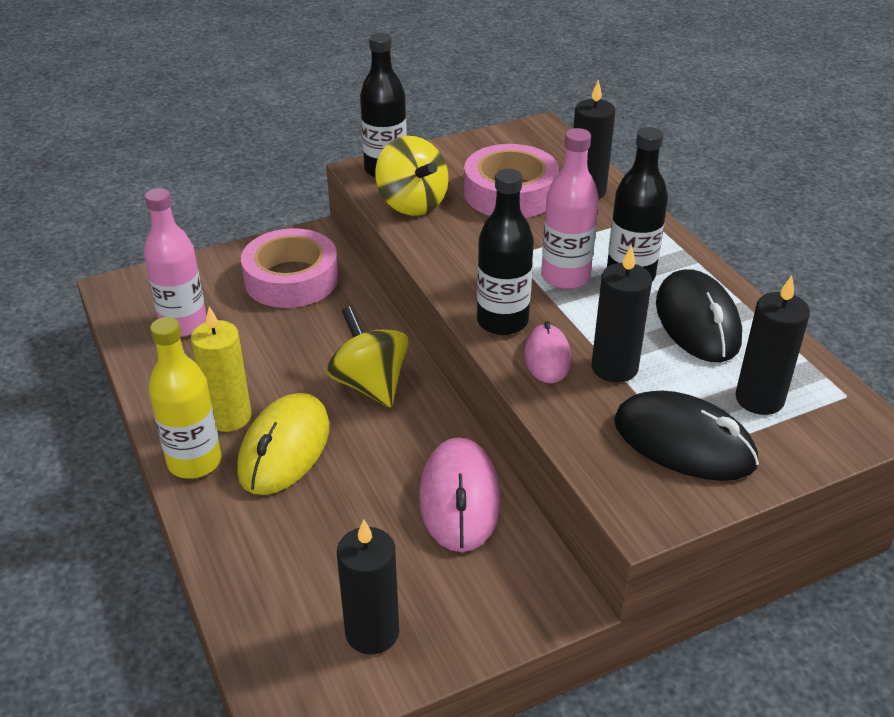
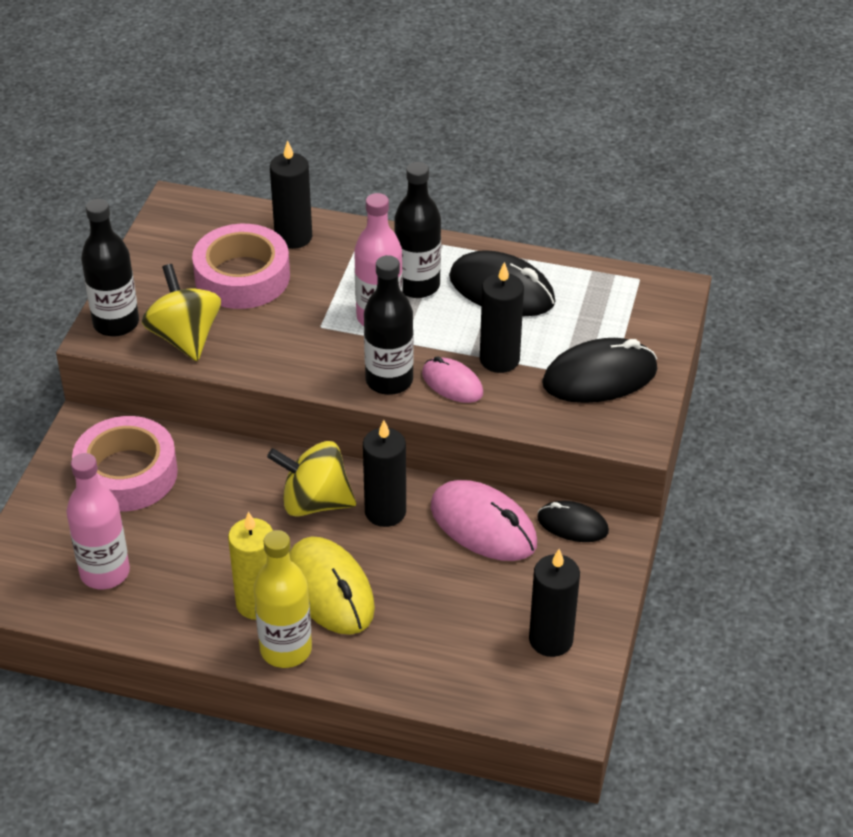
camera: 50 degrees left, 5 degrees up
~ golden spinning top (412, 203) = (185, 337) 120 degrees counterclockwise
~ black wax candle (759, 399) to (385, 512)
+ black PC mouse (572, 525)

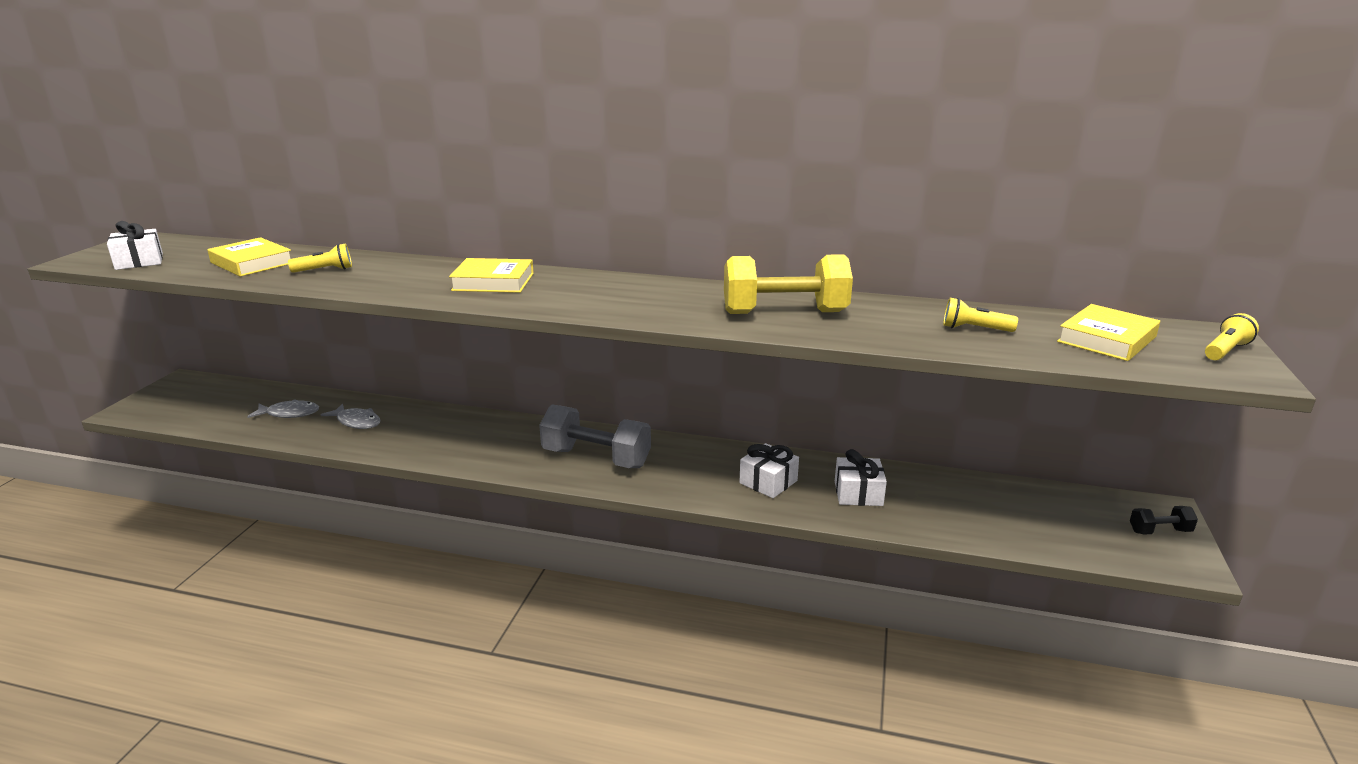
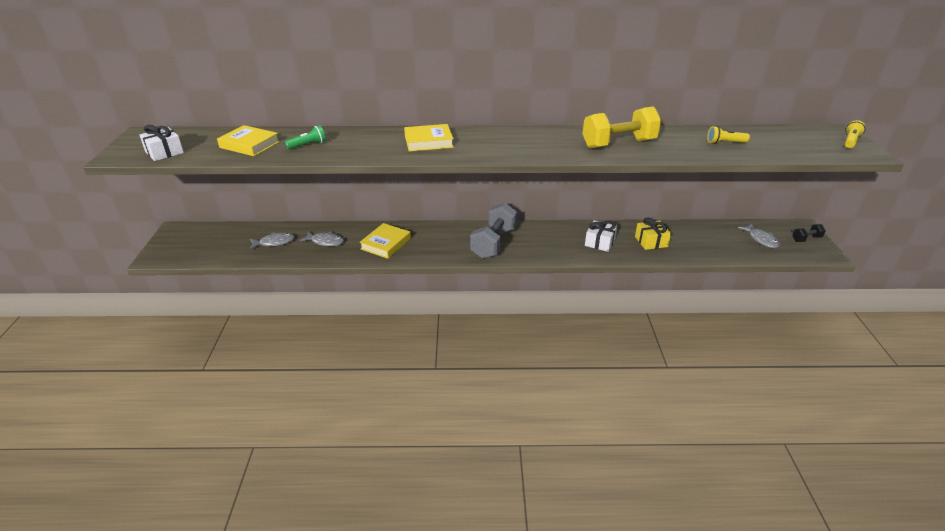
camera: 15 degrees left, 10 degrees up
~ golden pocket torch (325, 270) to emerald pocket torch (308, 145)
~ golden hardcover (1107, 339) to (386, 244)
~ grey hand weight (596, 458) = (493, 243) 75 degrees counterclockwise
~ white gift (858, 493) to golden gift (651, 242)
+ grey fish (761, 239)

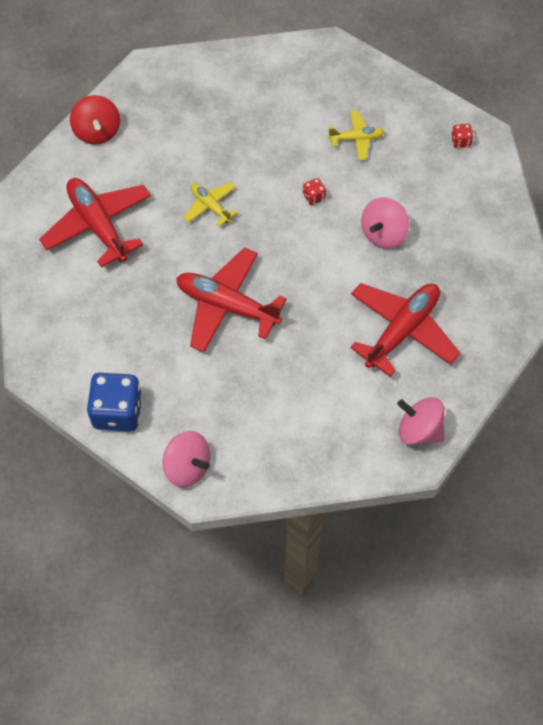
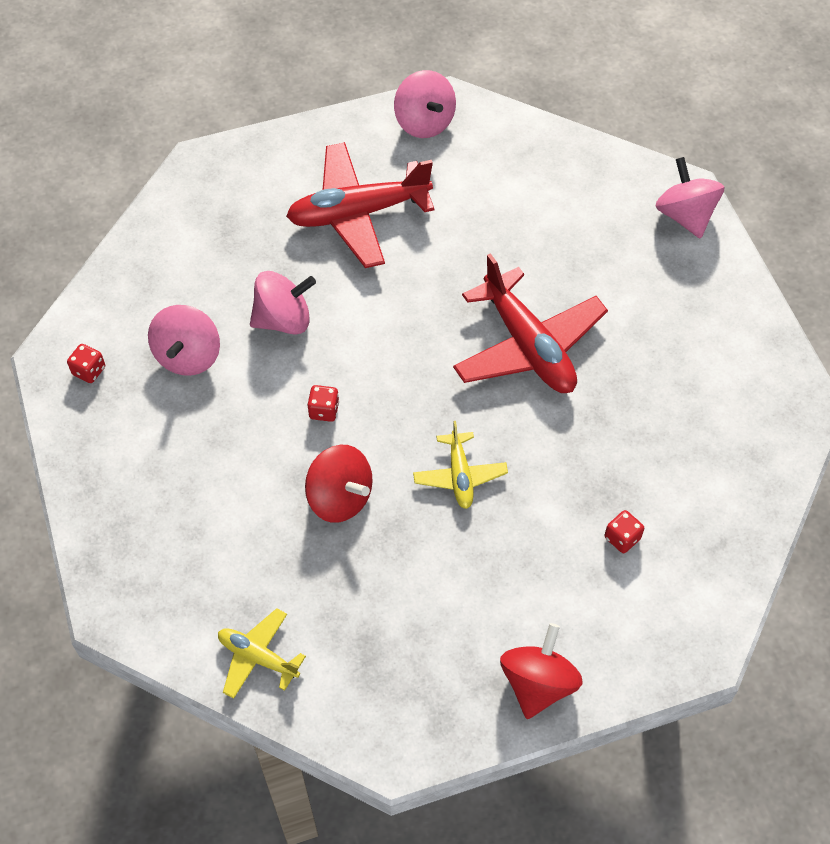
camera: 145 degrees left, 5 degrees down
~ golden plane (356, 139) to (258, 657)
~ crimson plane (98, 225) to crimson dice (622, 538)
- cobalt dice (117, 411)
+ pink spinning top (188, 356)
+ crimson spinning top (340, 497)

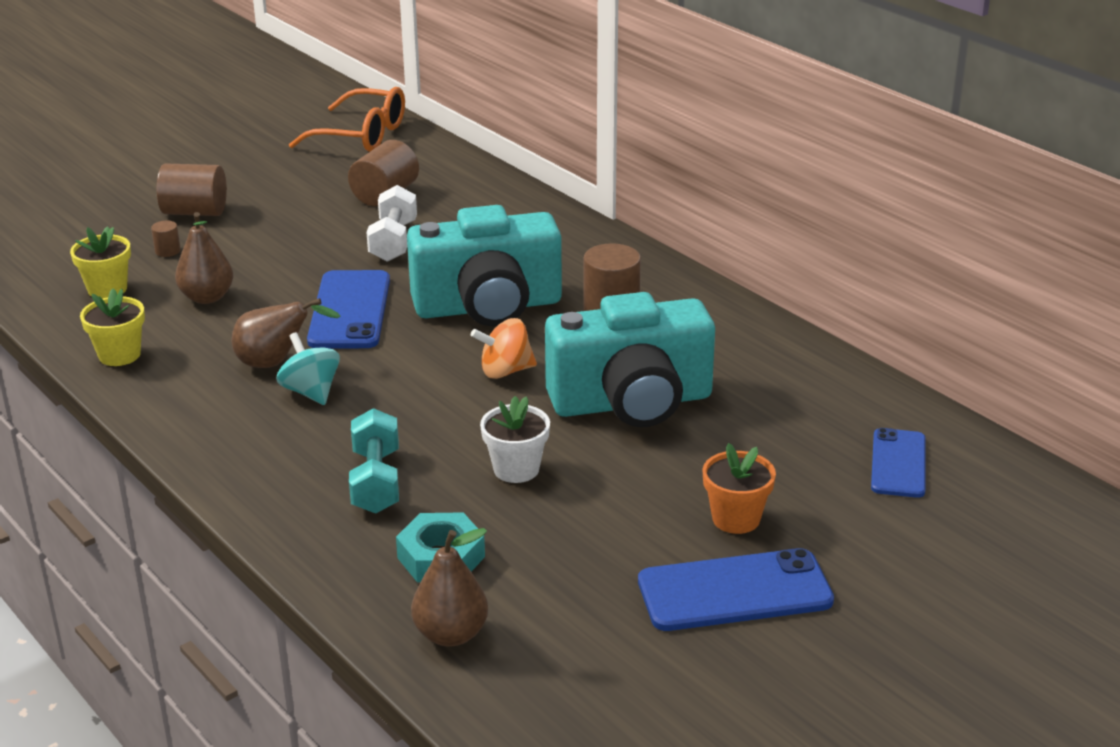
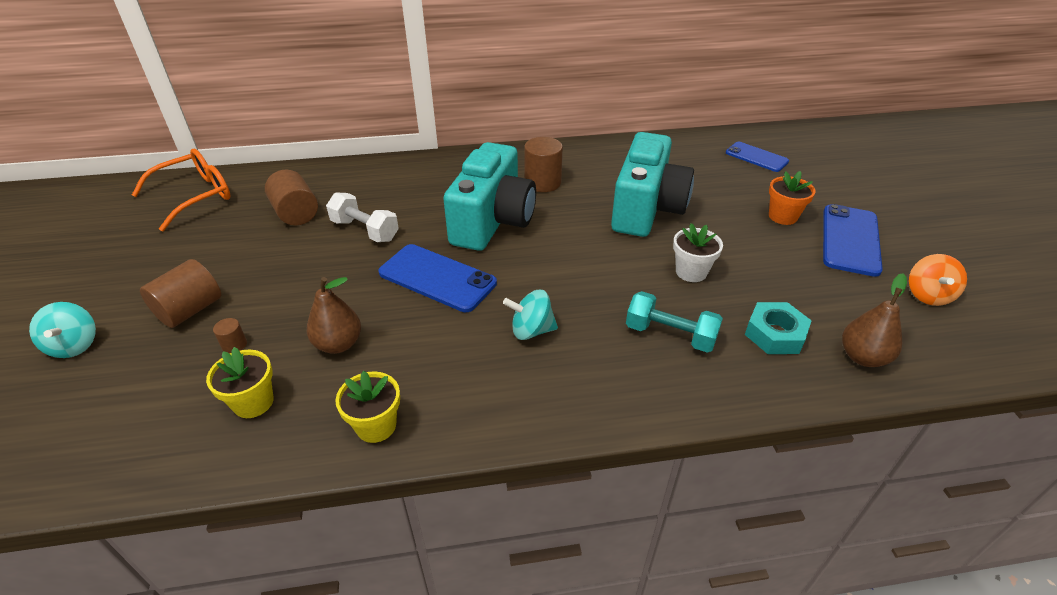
camera: 60 degrees left, 10 degrees up
- brown pear (275, 363)
~ orange spinning top (505, 371) to (927, 295)
+ aqua spinning top (74, 345)

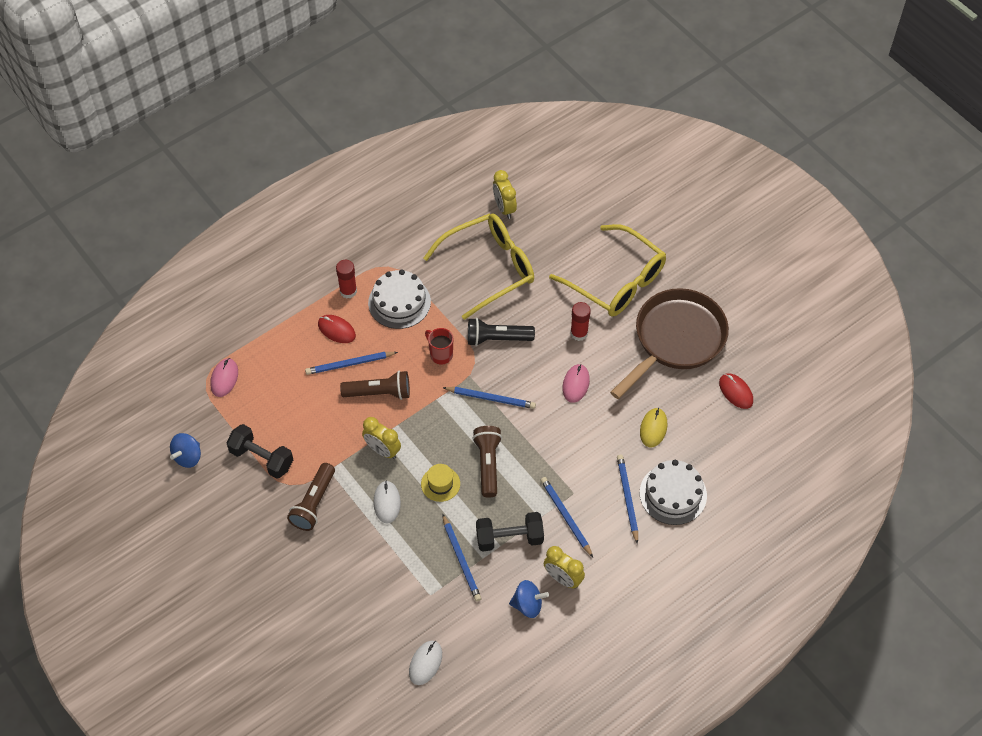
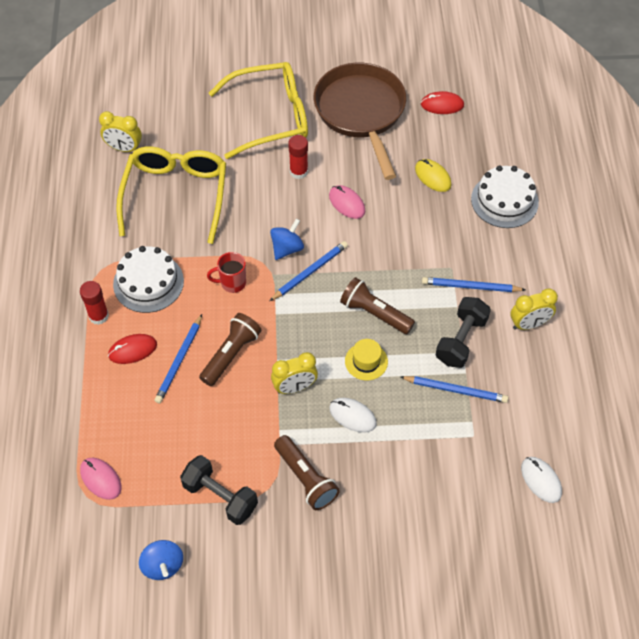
camera: 55 degrees left, 0 degrees up
- black pocket torch (497, 339)
~ black hand weight (261, 458) = (220, 497) 60 degrees clockwise
- cobalt lead pencil (627, 498)
~ cobalt spinning top (528, 605) to (287, 248)

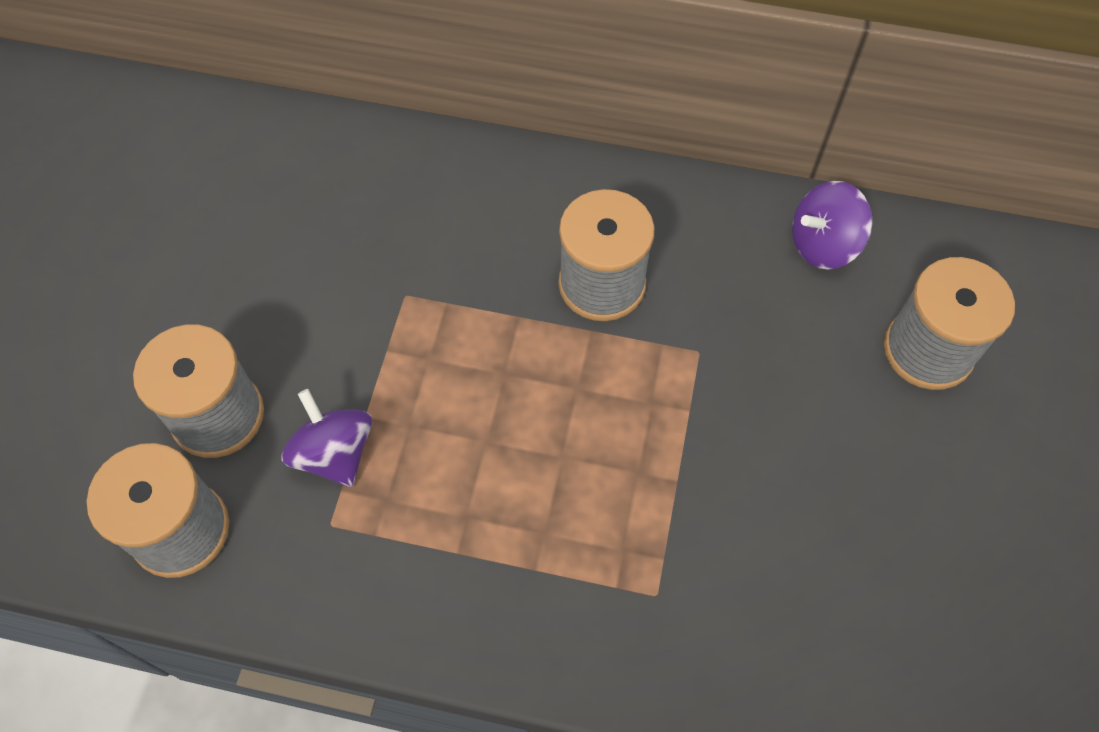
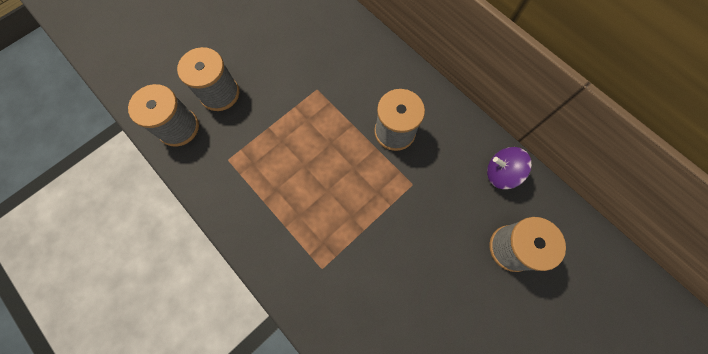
camera: 35 degrees right, 10 degrees up
- violet spinning top (334, 453)

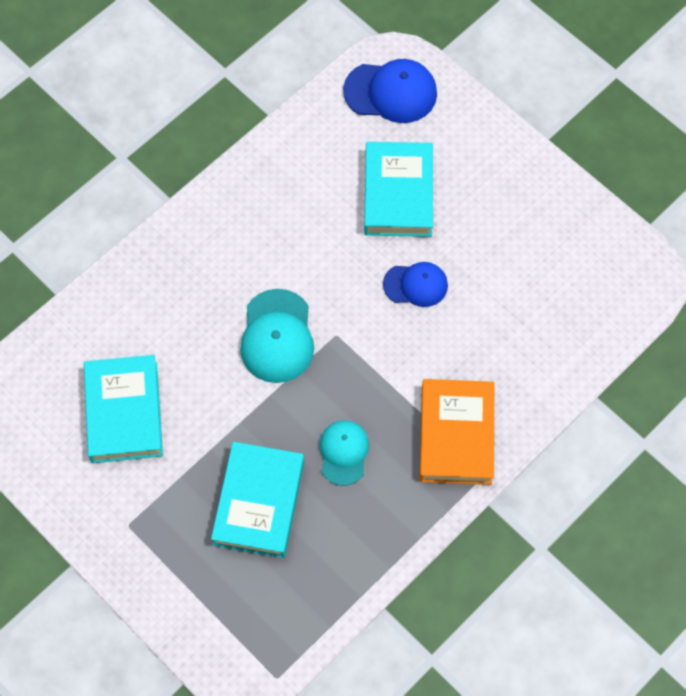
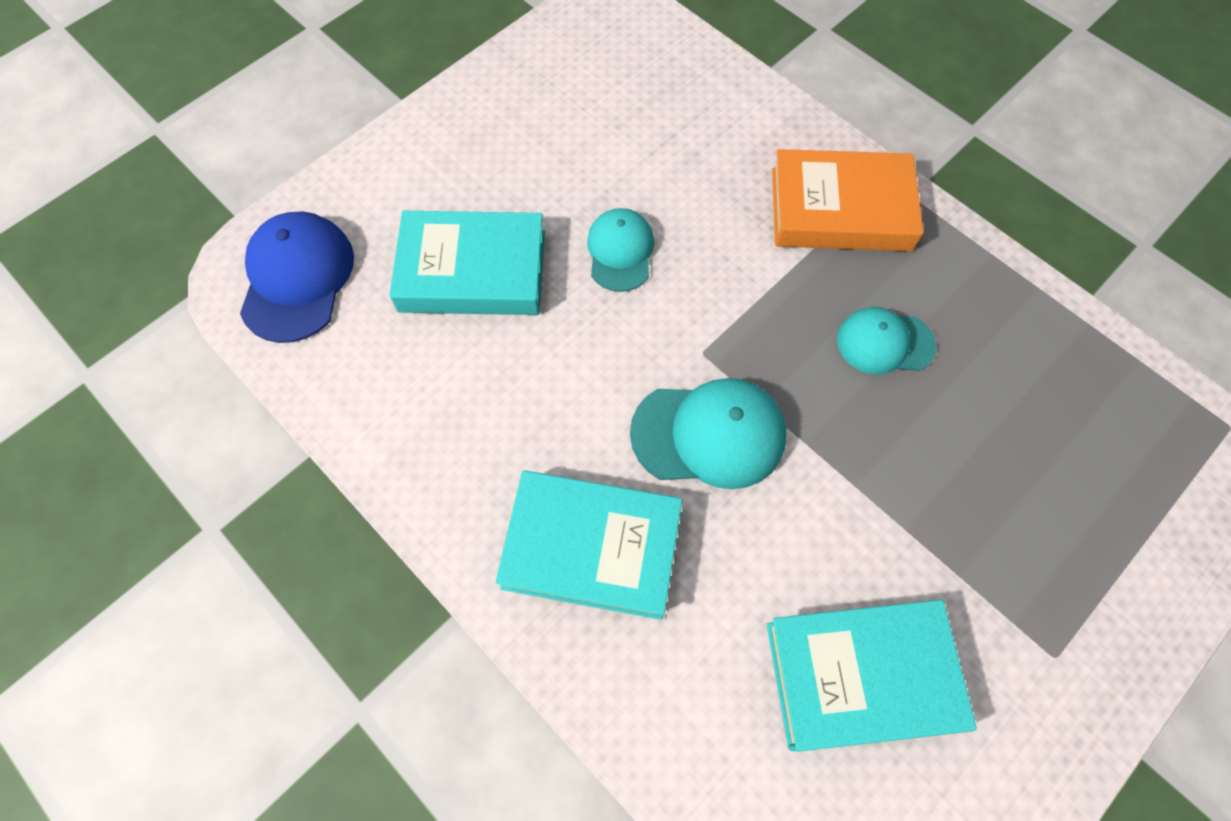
camera: 90 degrees left, 0 degrees up
~ cobalt baseball cap (416, 285) to aqua baseball cap (620, 251)
~ aqua hardcover (259, 502) to (591, 547)

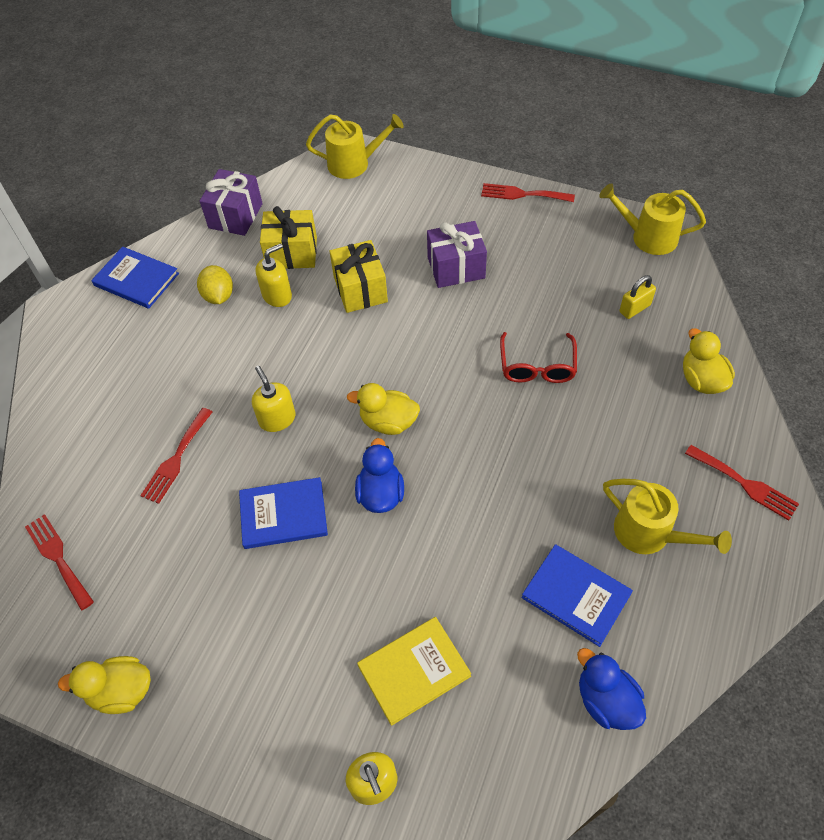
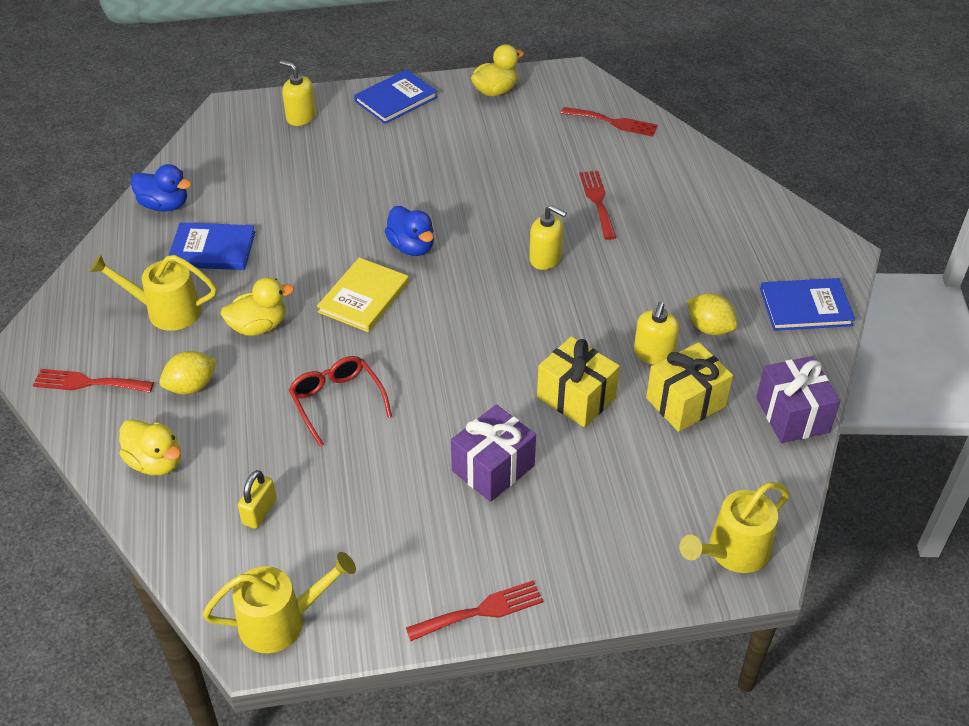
camera: 145 degrees right, 10 degrees down
~ golden toy duck (388, 422) to (259, 326)
~ cobalt hardcover (283, 514) to (396, 99)
~ golden hardcover (414, 671) to (364, 297)
+ golden citrus fruit (191, 386)

